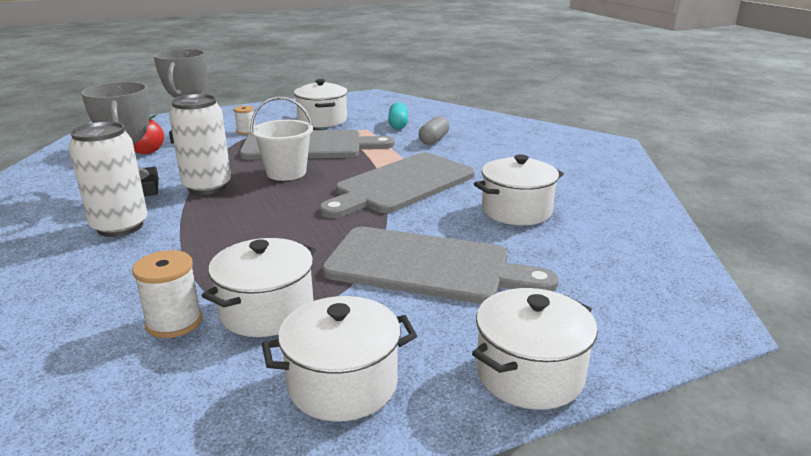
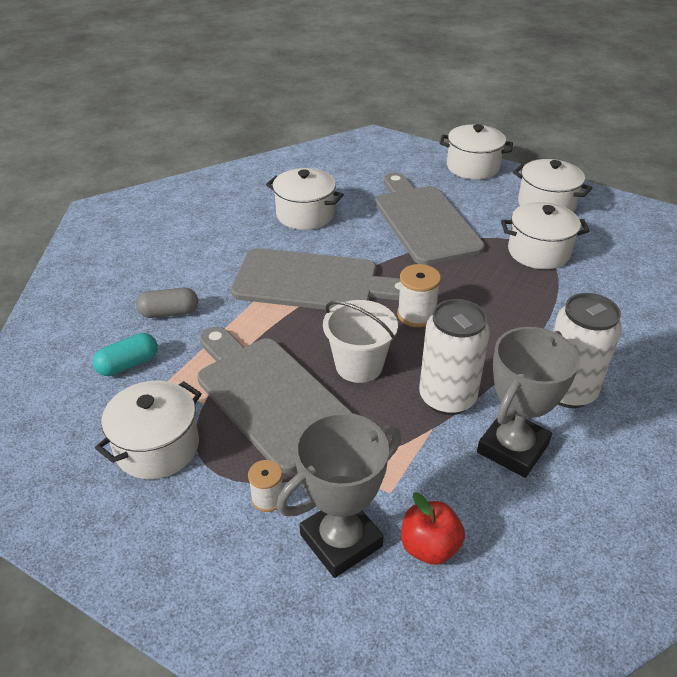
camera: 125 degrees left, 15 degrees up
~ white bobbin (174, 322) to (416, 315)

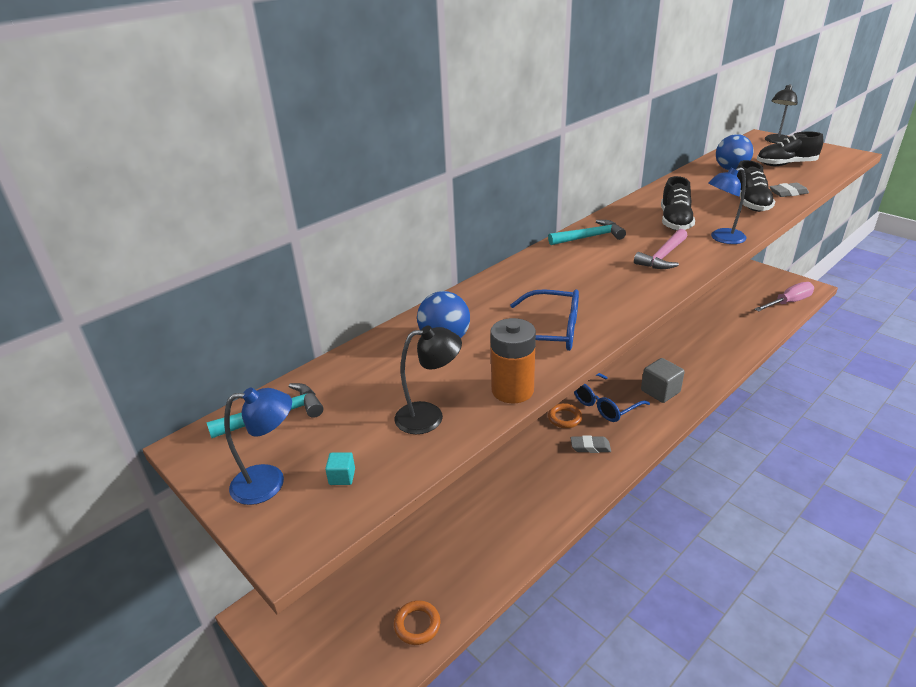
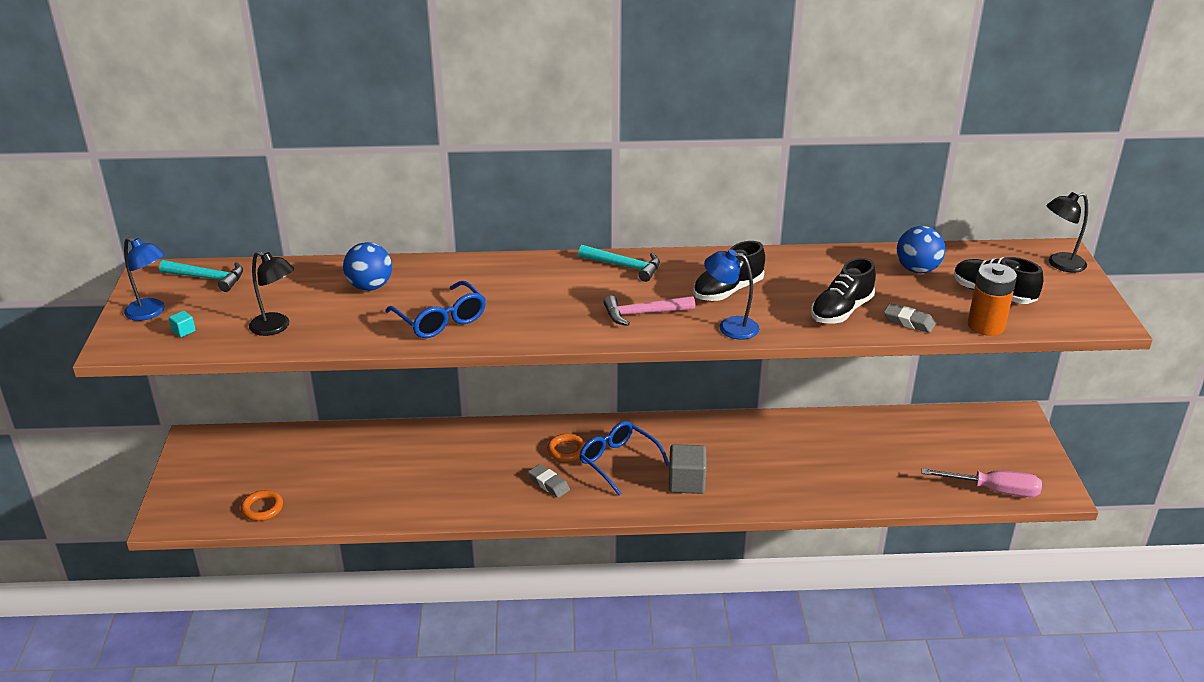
camera: 40 degrees right, 0 degrees up
~ orange power cell (512, 390) to (986, 325)
~ cobalt spectacles (605, 405) = (618, 462) 45 degrees clockwise

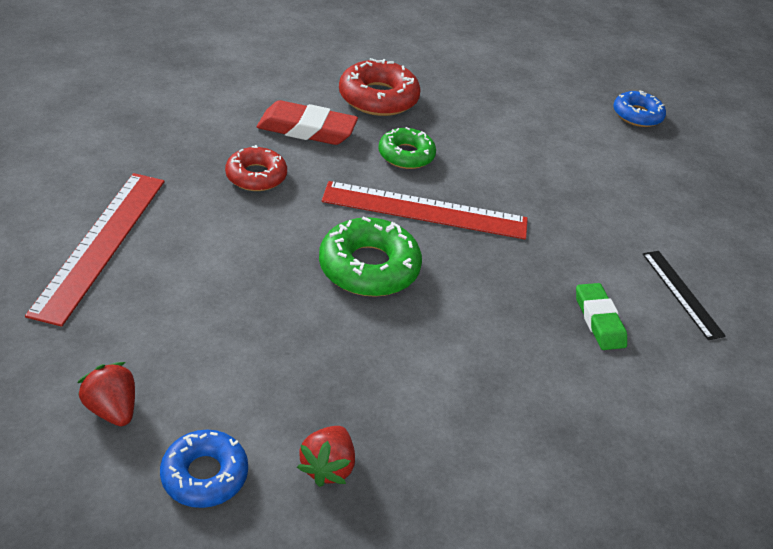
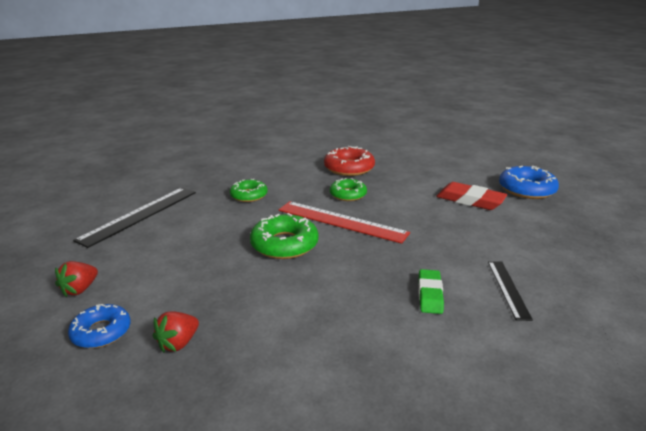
camera: 25 degrees right, 15 degrees down
~ cobalt donut (637, 115) = (526, 189) x1.52
~ crimson eraser (307, 129) to (470, 200)
~ crimson donut (256, 176) to emerald donut (249, 195)
~ crimson measuring stick (101, 243) to black measuring stick (140, 215)
~ crimson berry (112, 409) = (80, 289) 135 degrees counterclockwise

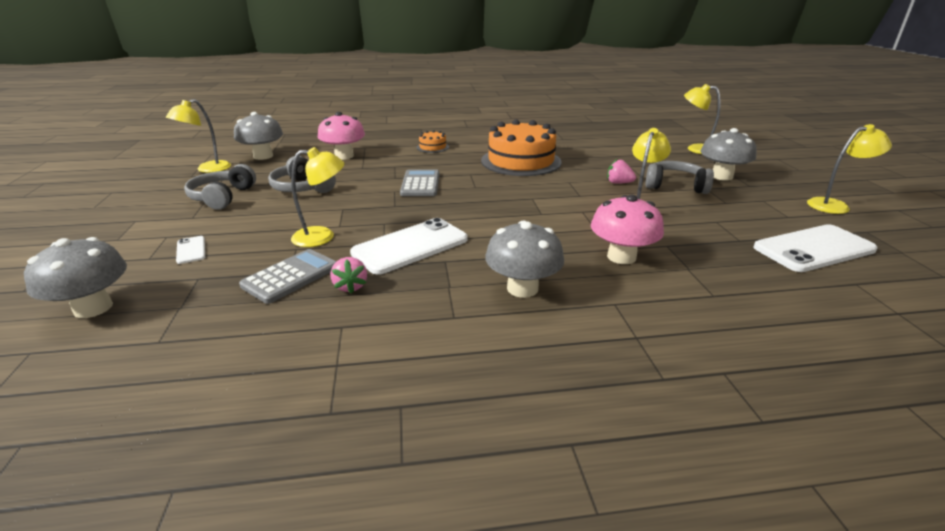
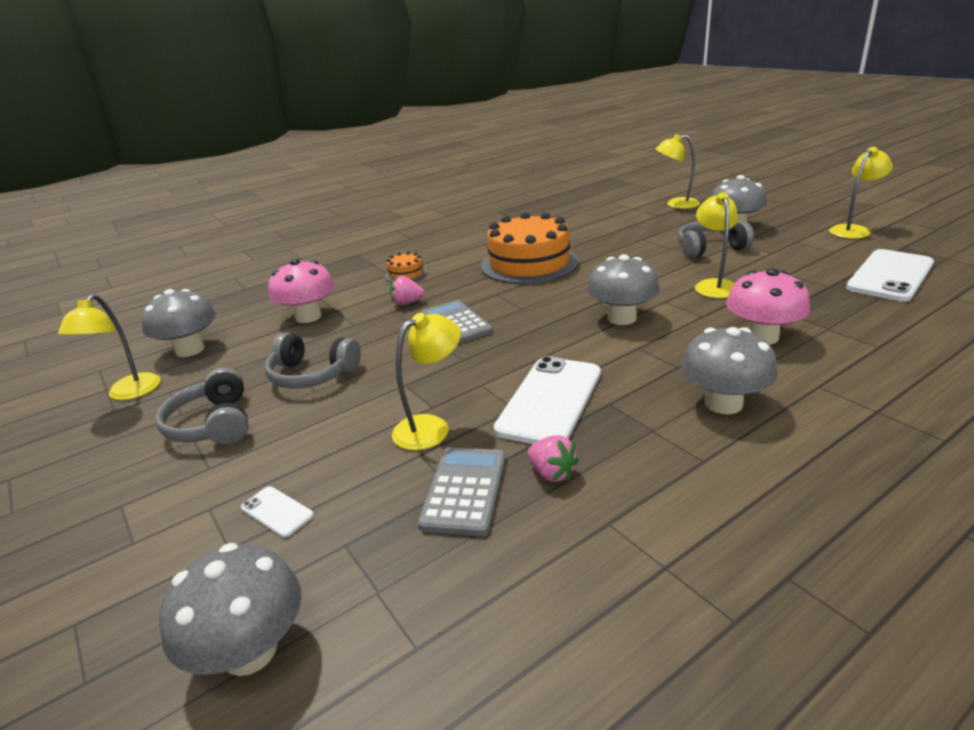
camera: 25 degrees left, 0 degrees up
~ pink berry (618, 183) to (407, 303)
+ grey mushroom (621, 318)

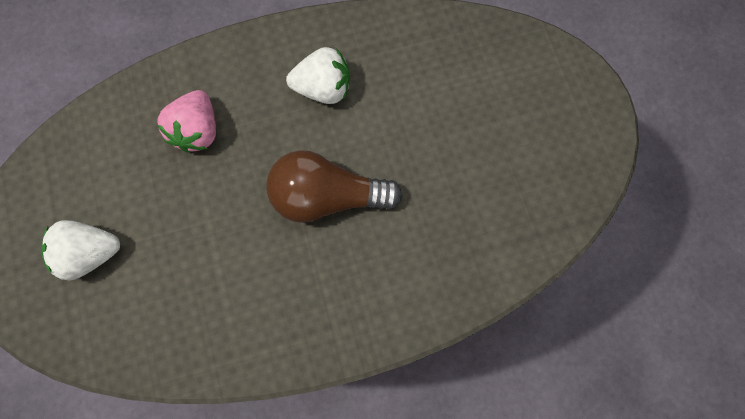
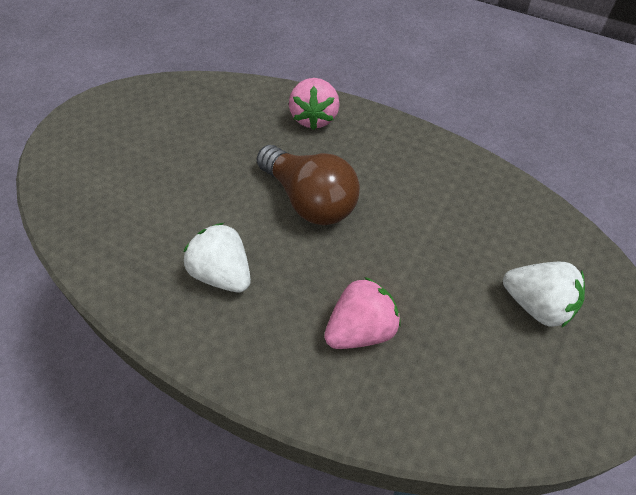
camera: 135 degrees left, 20 degrees down
+ pink berry (314, 118)

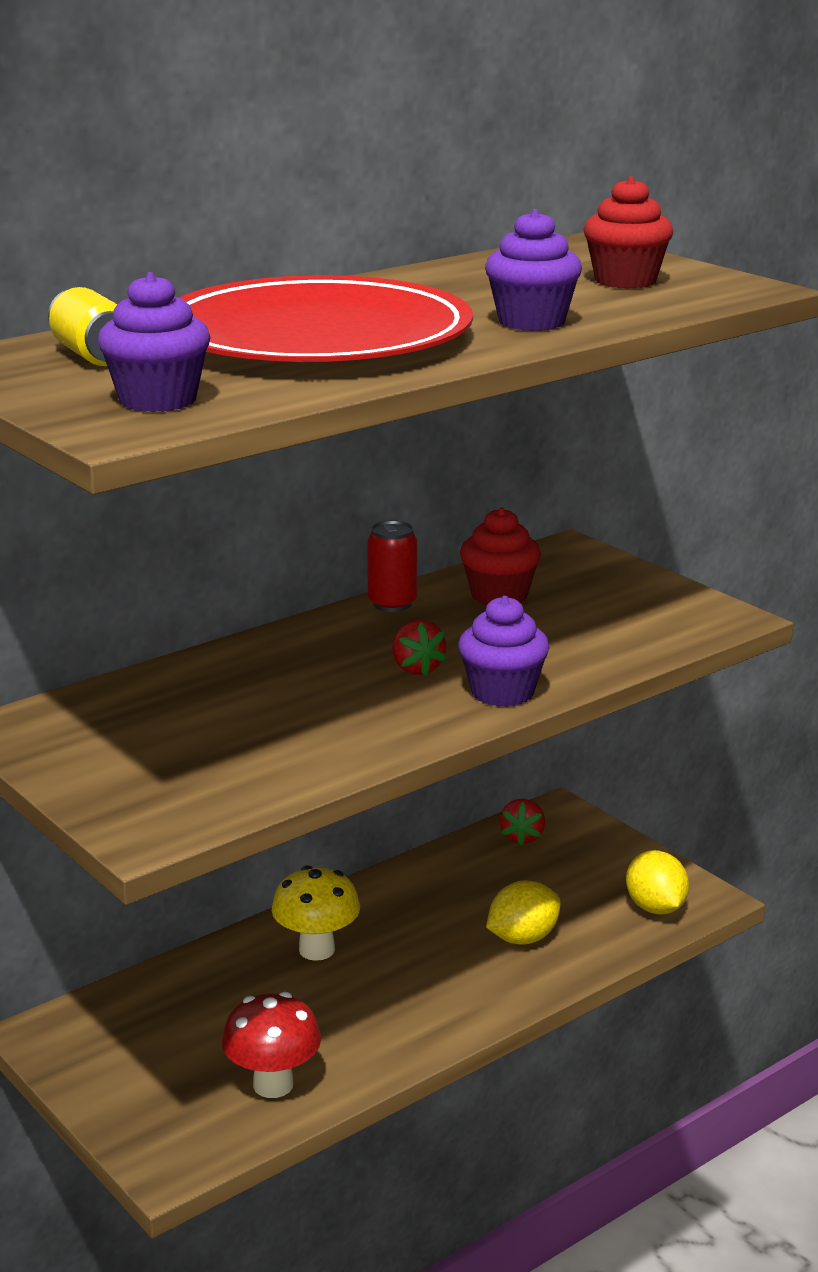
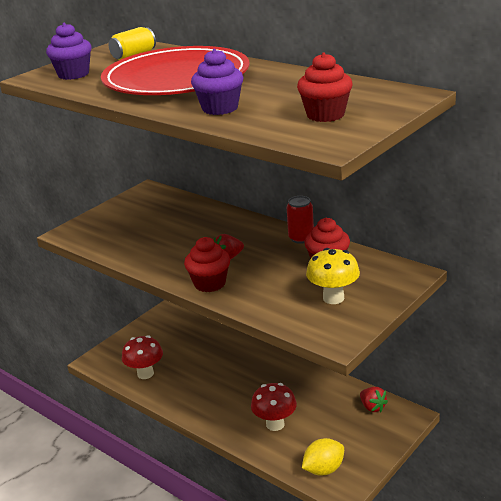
camera: 80 degrees right, 5 degrees up
~ violet muffin (502, 692) to crimson muffin (210, 283)
~ crimson berry (522, 837) = (372, 407) 120 degrees counterclockwise
~ golden mushroom (317, 950) to (333, 298)
~ golden citrus fruit (523, 938) to crimson mushroom (275, 424)

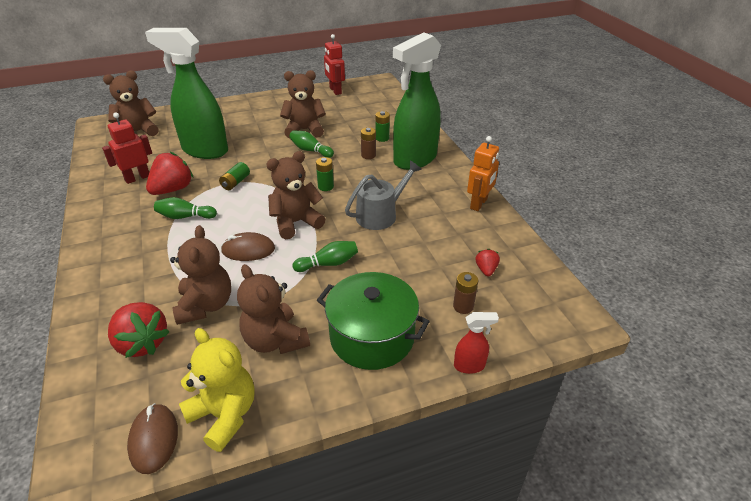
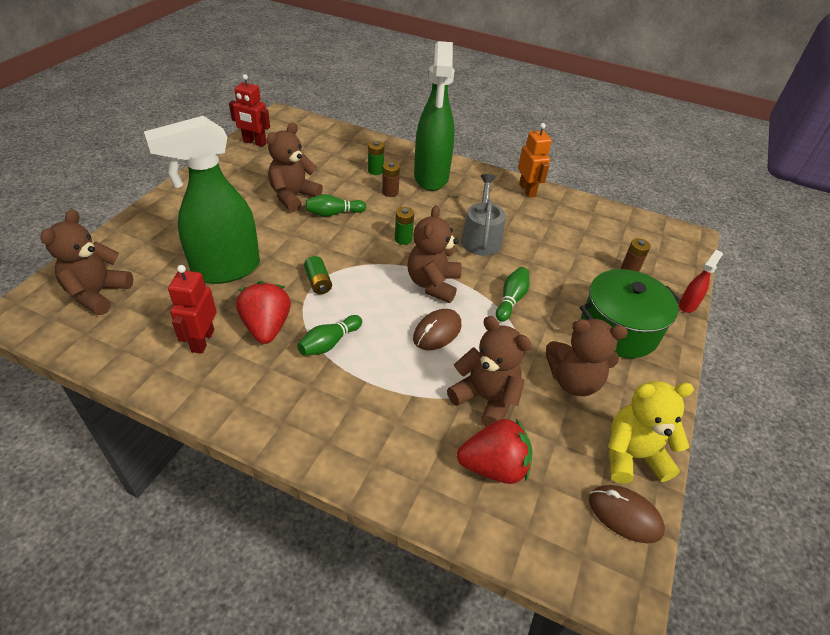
camera: 50 degrees left, 5 degrees up
- crimson berry (486, 270)

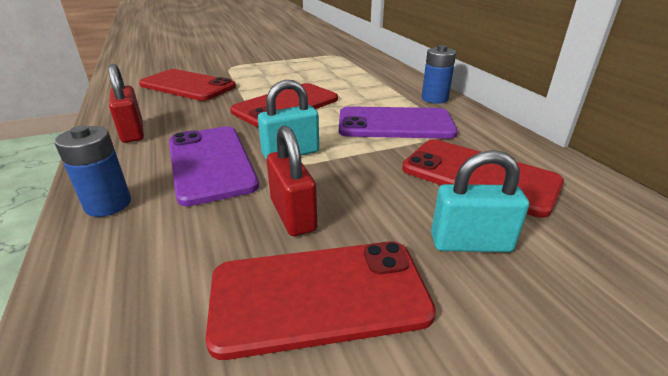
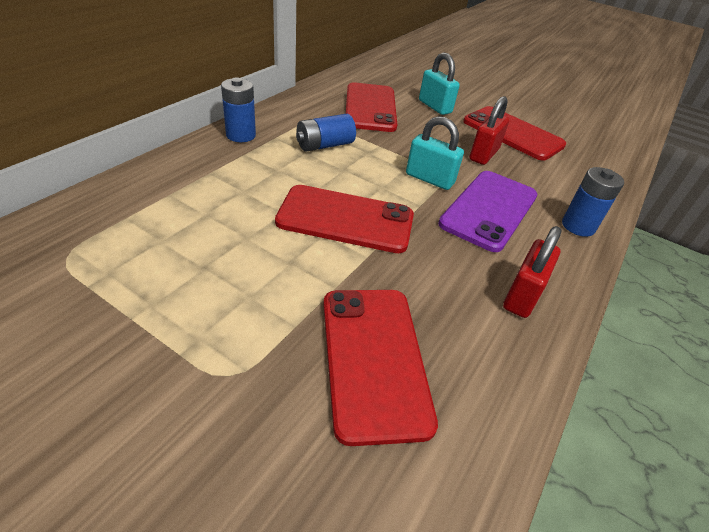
camera: 130 degrees left, 10 degrees up
~ violet phone (395, 124) to cobalt power cell (324, 145)

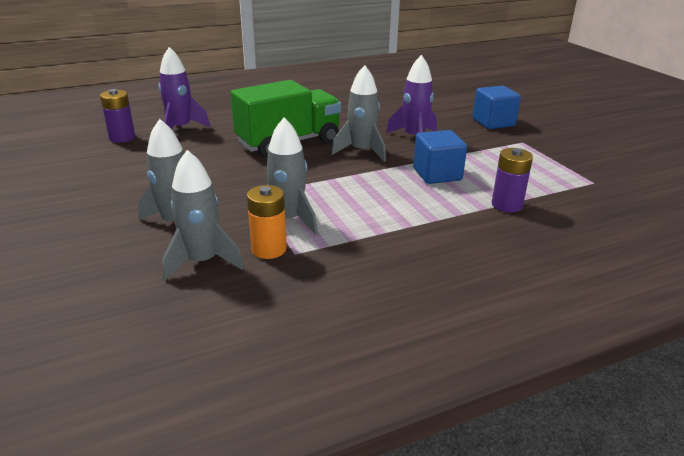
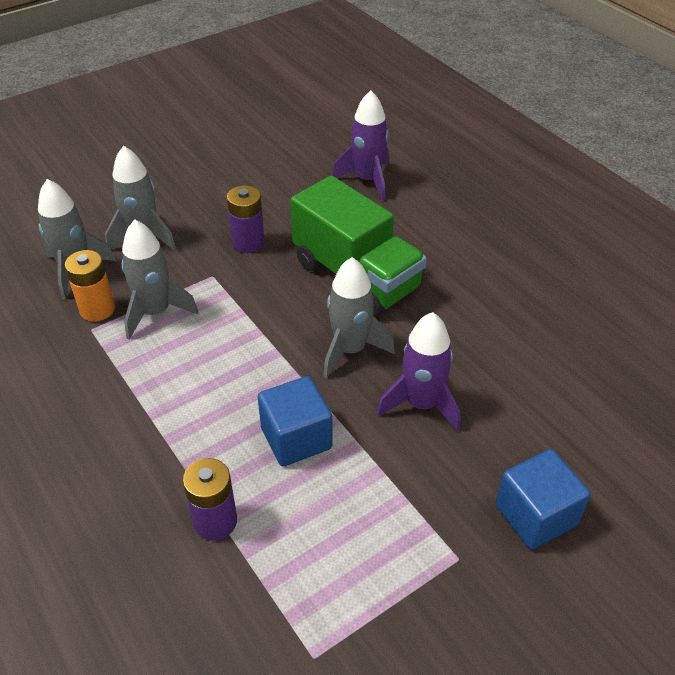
camera: 80 degrees right, 15 degrees up
~ violet power cell (122, 138) to (248, 243)

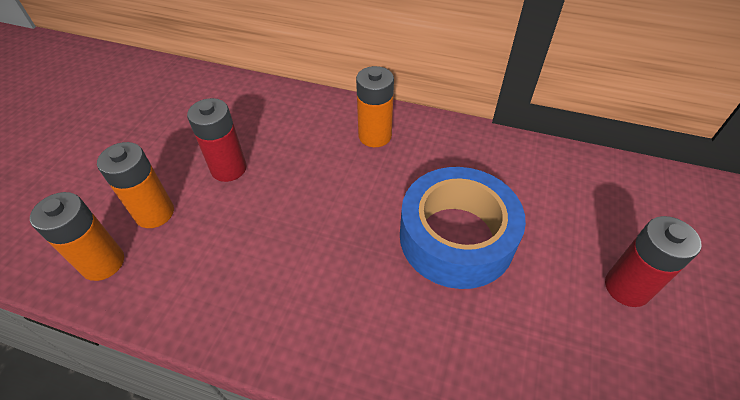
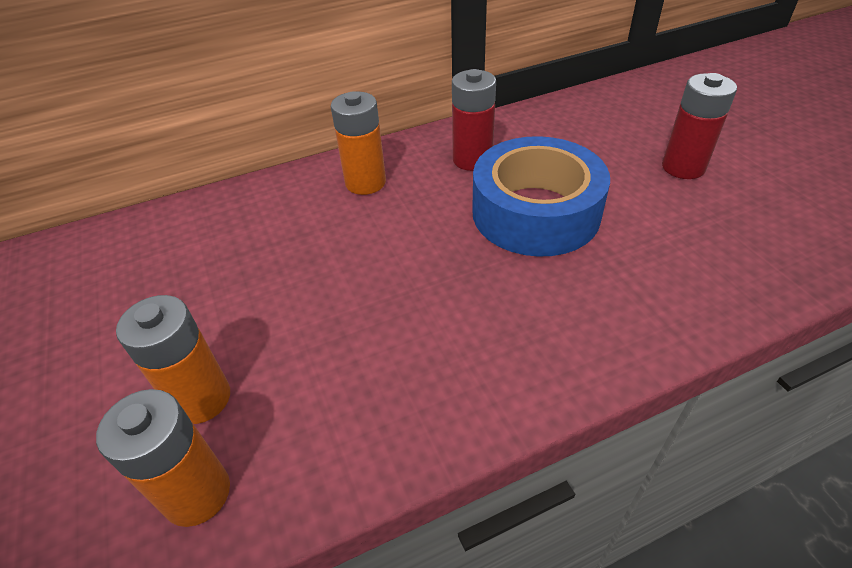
camera: 40 degrees left, 5 degrees down
~ crimson power cell (229, 169) to (472, 159)

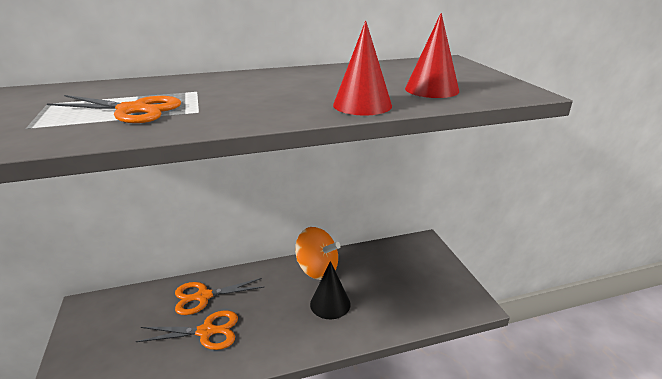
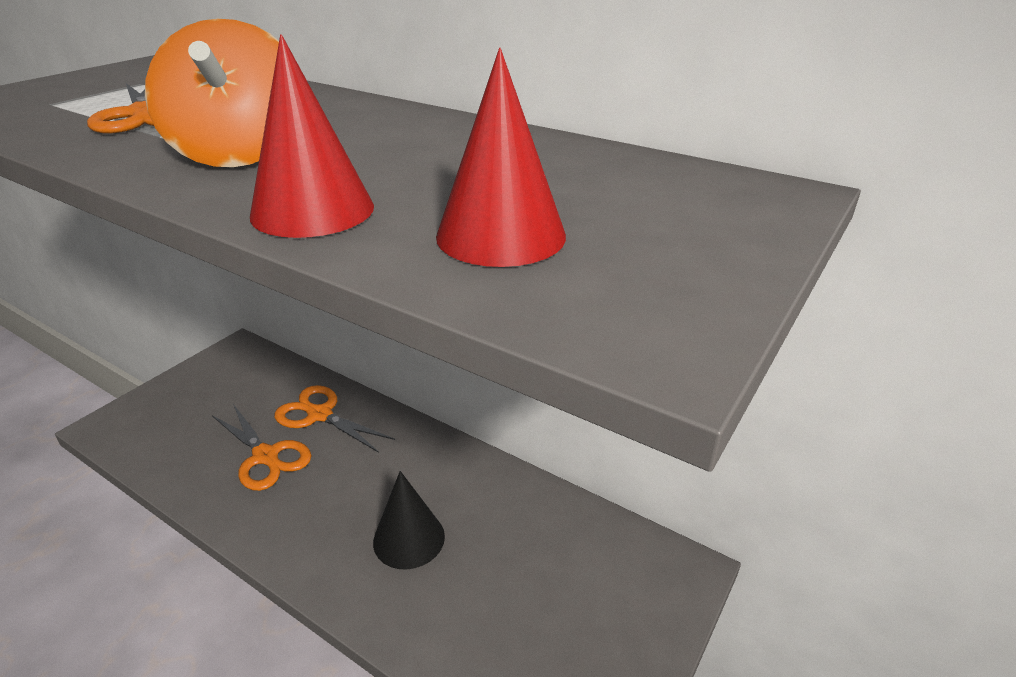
camera: 50 degrees right, 5 degrees up
~ orange spinning top (317, 269) to (240, 153)

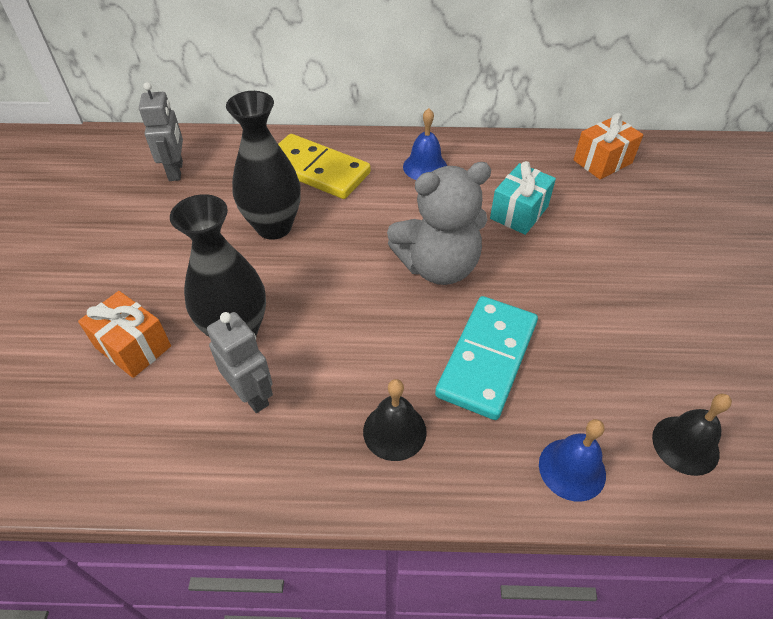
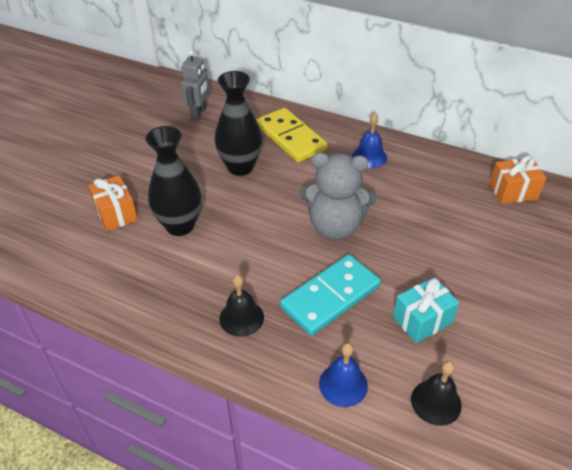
camera: 25 degrees right, 5 degrees down
~ aqua gift (519, 212) to (422, 320)
- grey toy robot (252, 394)

